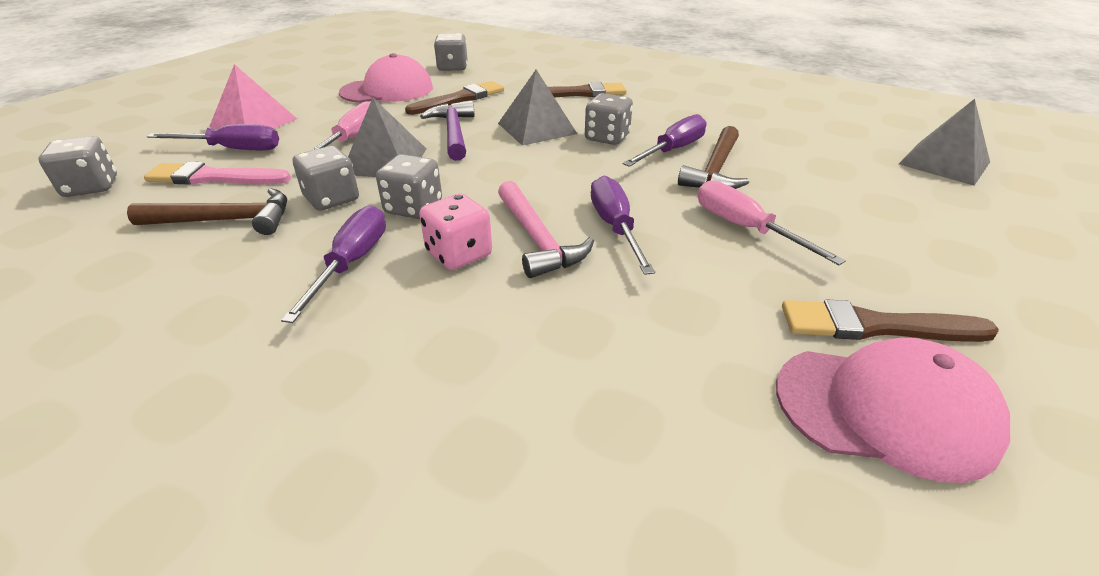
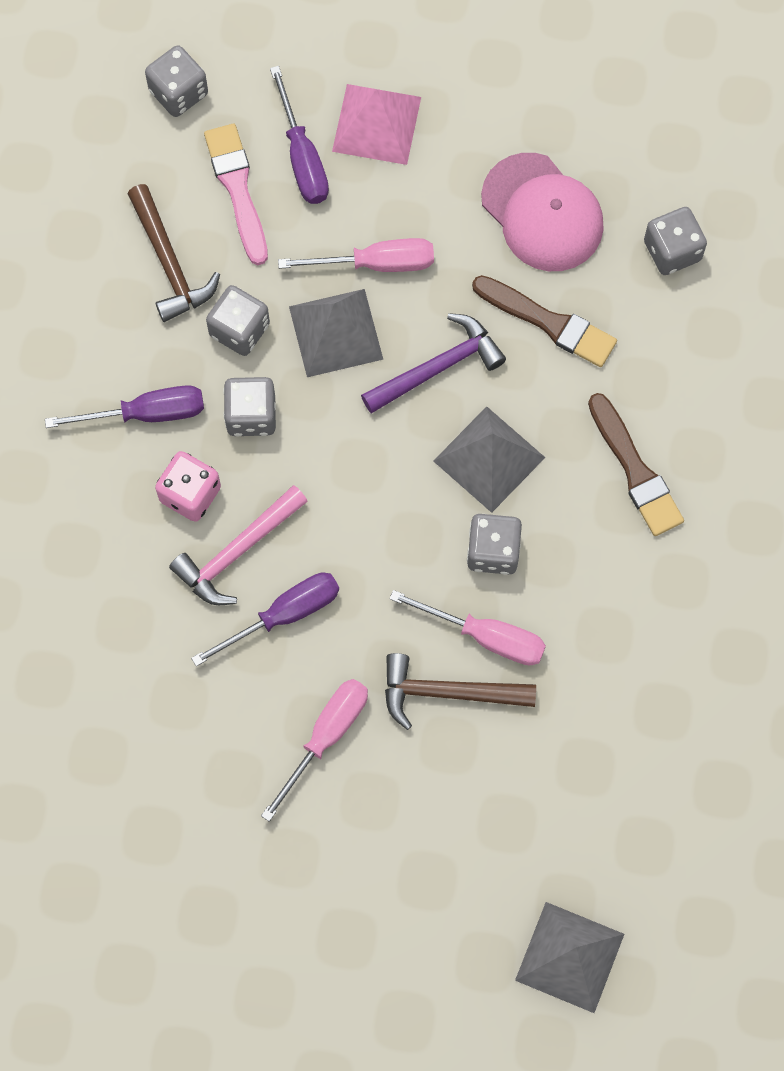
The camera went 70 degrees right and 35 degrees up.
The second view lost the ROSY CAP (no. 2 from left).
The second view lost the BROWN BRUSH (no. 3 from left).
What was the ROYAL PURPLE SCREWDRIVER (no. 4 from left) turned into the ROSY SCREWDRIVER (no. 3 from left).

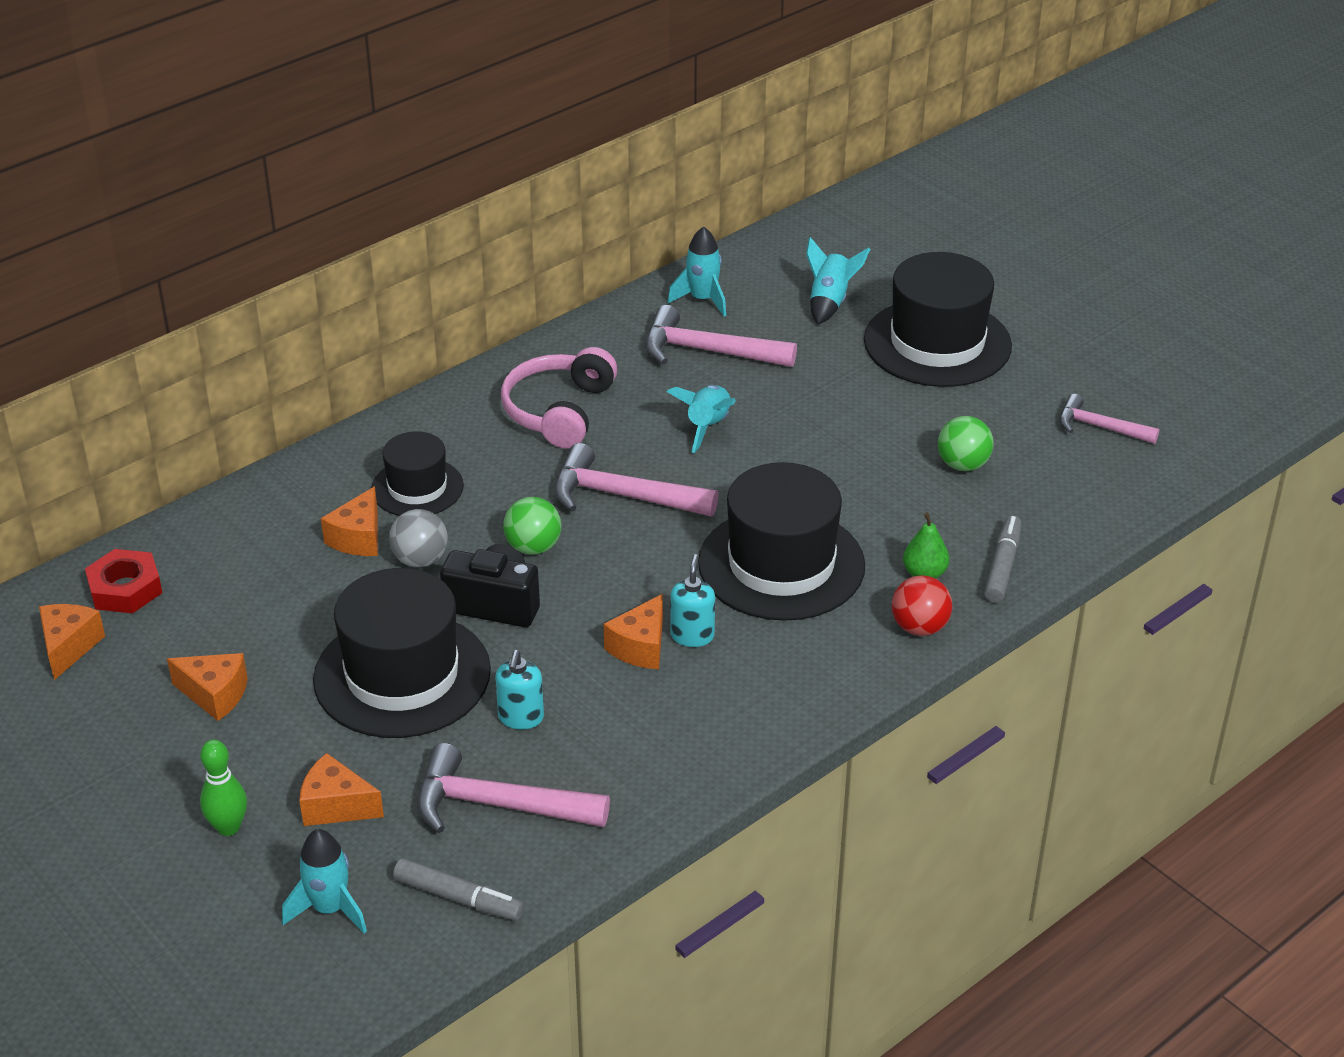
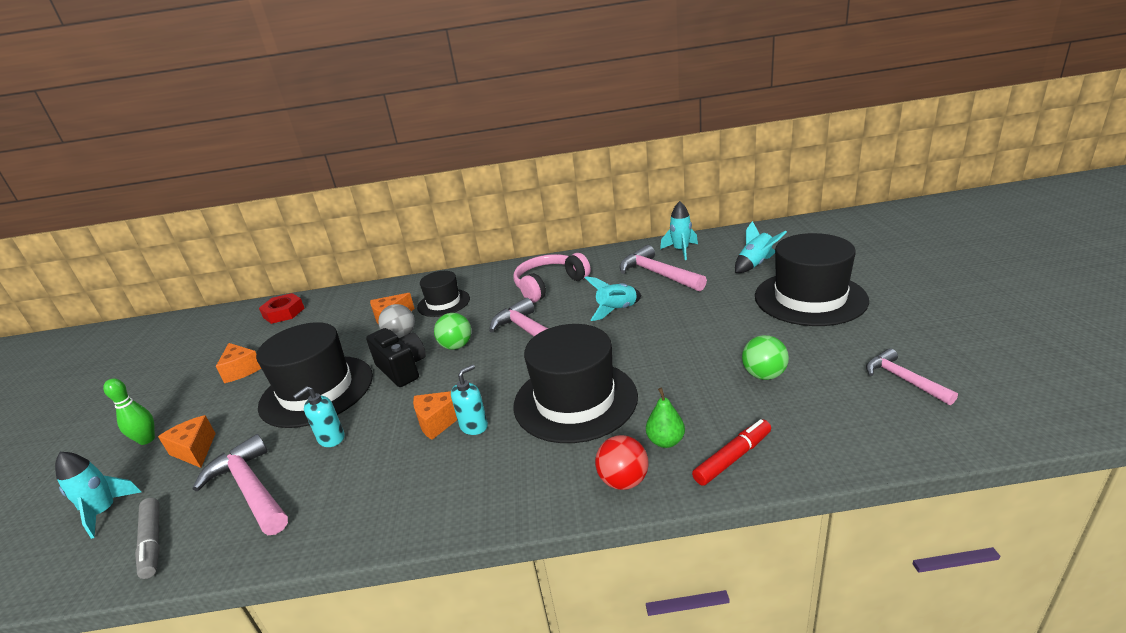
The camera went 40 degrees right and 10 degrees down.
The second view lost the BRIGHT ORANGE CHEESE (no. 1 from left).
What was the GREY FELT PEN (no. 2 from left) turned into the CRIMSON FELT PEN.

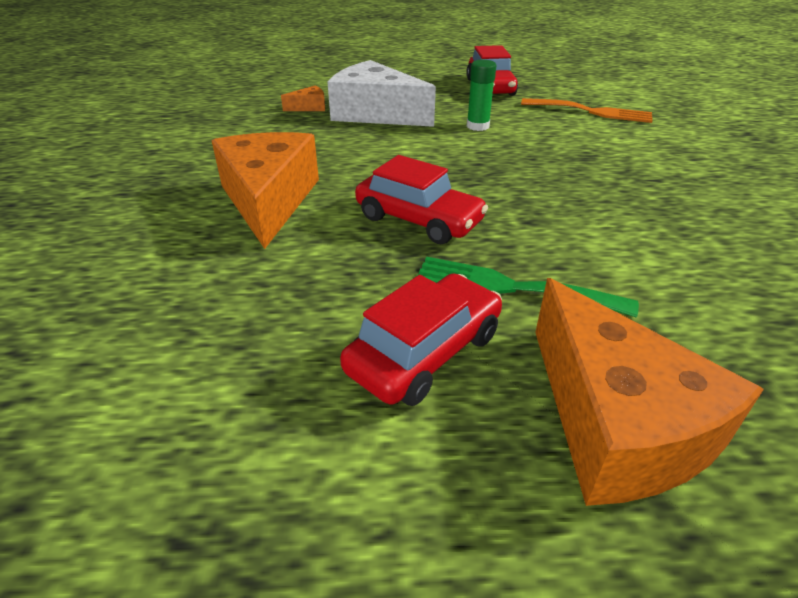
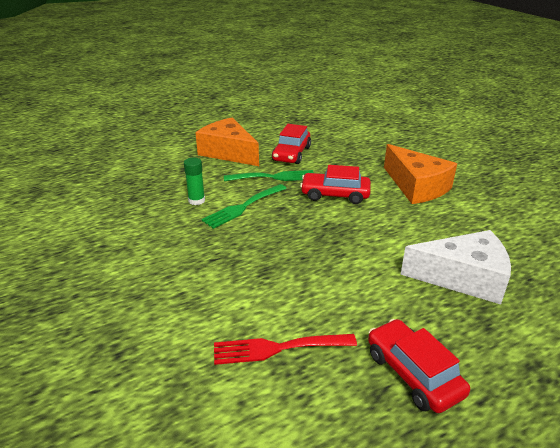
The camera went 155 degrees right and 5 degrees down.
The second view lost the BRIGHT ORANGE CHEESE (no. 2 from left).
The second view gained the EMERALD FORK (no. 1 from left).
The EMERALD GLUE STICK ended up elsewhere.
What was the BRIGHT ORANGE FORK turned into the CRIMSON FORK.

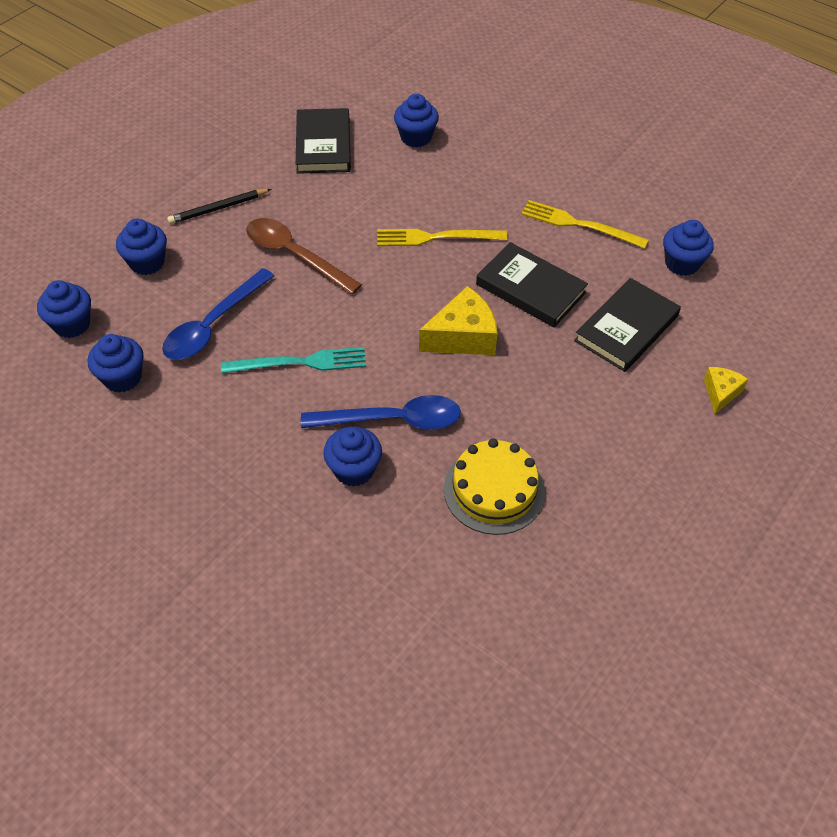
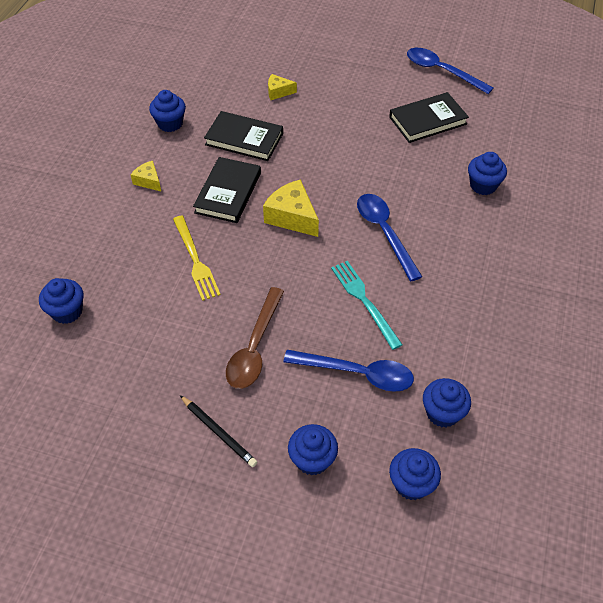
The camera went 110 degrees left and 0 degrees up.
The second view lost the GOLDEN CAKE.
The second view gained the ROYAL BLUE SPOON (no. 3 from left).
The BLACK HARDBACK (no. 1 from left in the first image) ended up elsewhere.
The ROYAL BLUE MUFFIN (no. 4 from left in the first image) ended up elsewhere.
Where the GOLDEN FORK (no. 2 from left) stood, the GOLDEN CHEESE (no. 1 from left) came to stand.

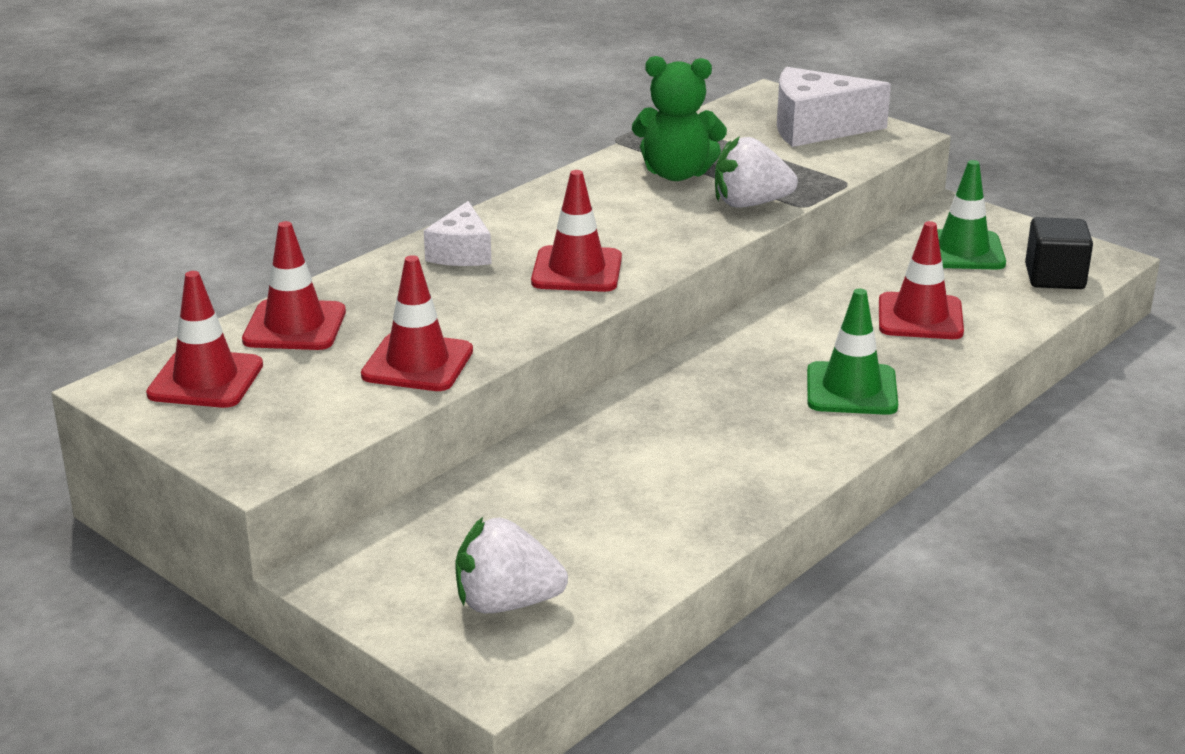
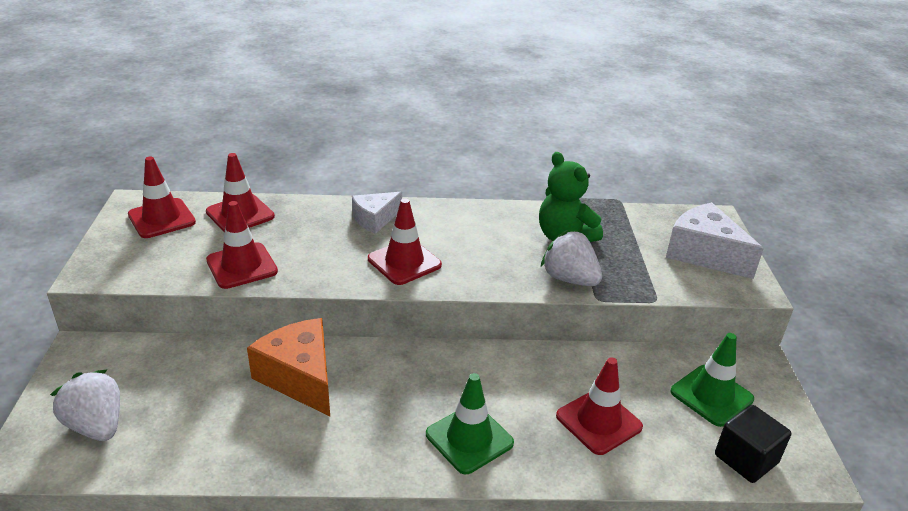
The camera went 45 degrees right and 5 degrees up.
The second view gained the BRIGHT ORANGE CHEESE.

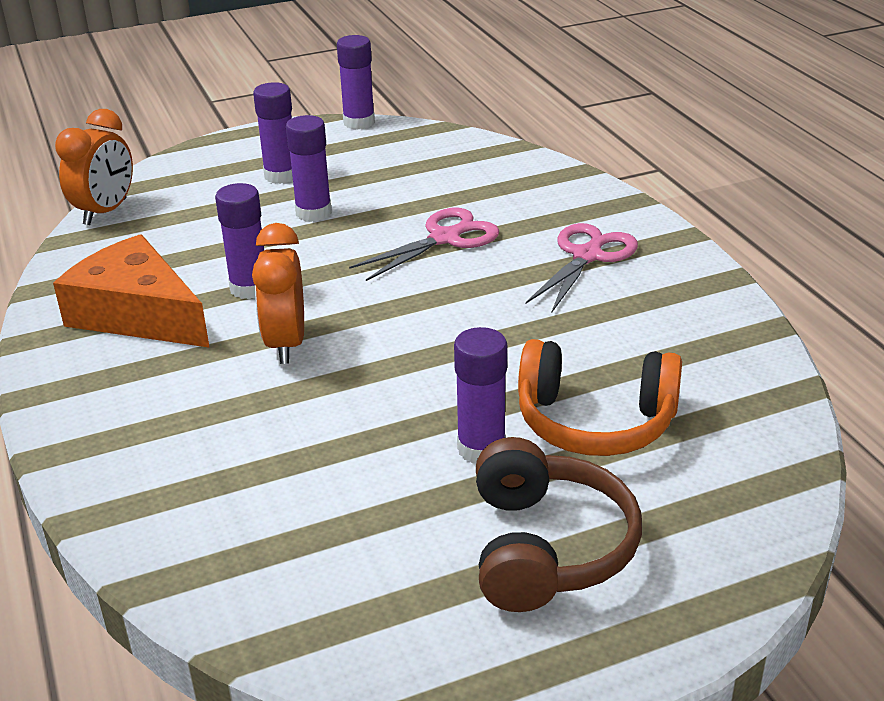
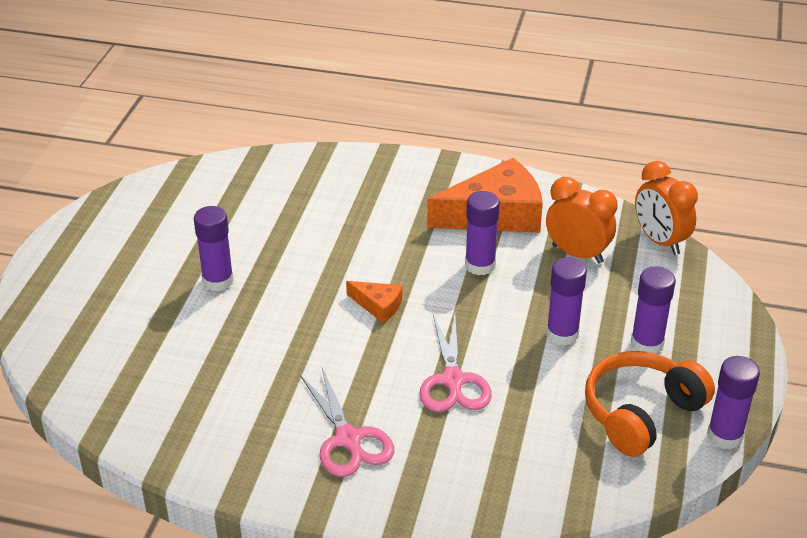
The camera went 125 degrees right and 5 degrees up.
The second view lost the BROWN HEADPHONES.
The second view gained the BRIGHT ORANGE CHEESE (no. 1 from left).
The BRIGHT ORANGE BEDSIDE CLOCK (no. 2 from left in the first image) ended up elsewhere.
The BRIGHT ORANGE HEADPHONES ended up elsewhere.

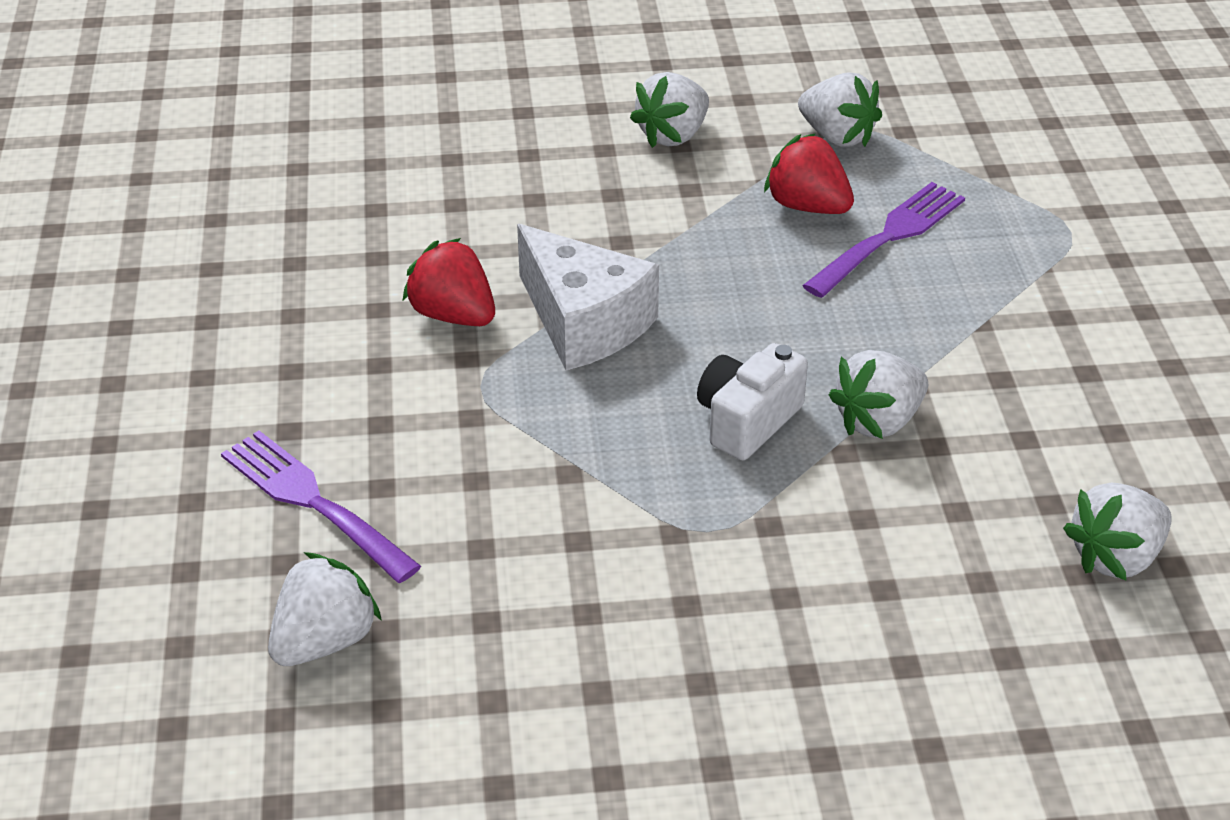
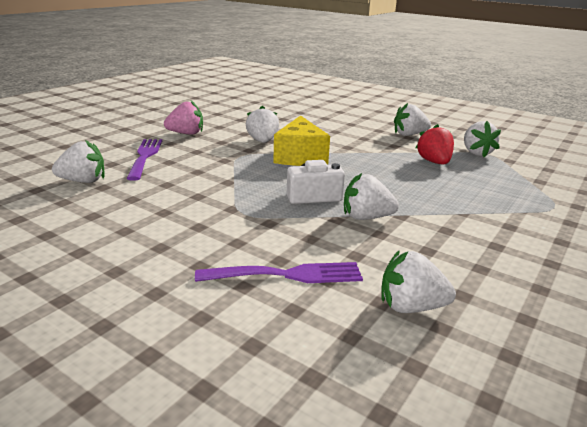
The camera went 40 degrees right and 15 degrees down.
The second view gained the ROSY TOY STRAWBERRY.
The ROYAL PURPLE FORK (no. 2 from left) ended up elsewhere.
What was the CRIMSON TOY STRAWBERRY (no. 1 from left) turned into the SNOW-WHITE TOY STRAWBERRY (no. 2 from left).
What was the SNOW-WHITE CHEESE turned into the GOLDEN CHEESE.

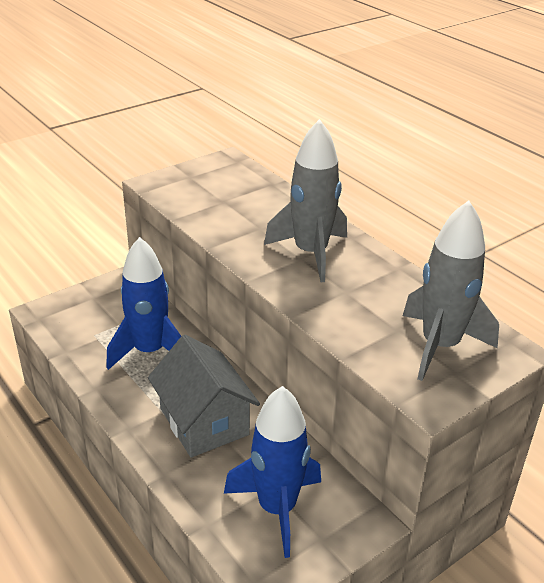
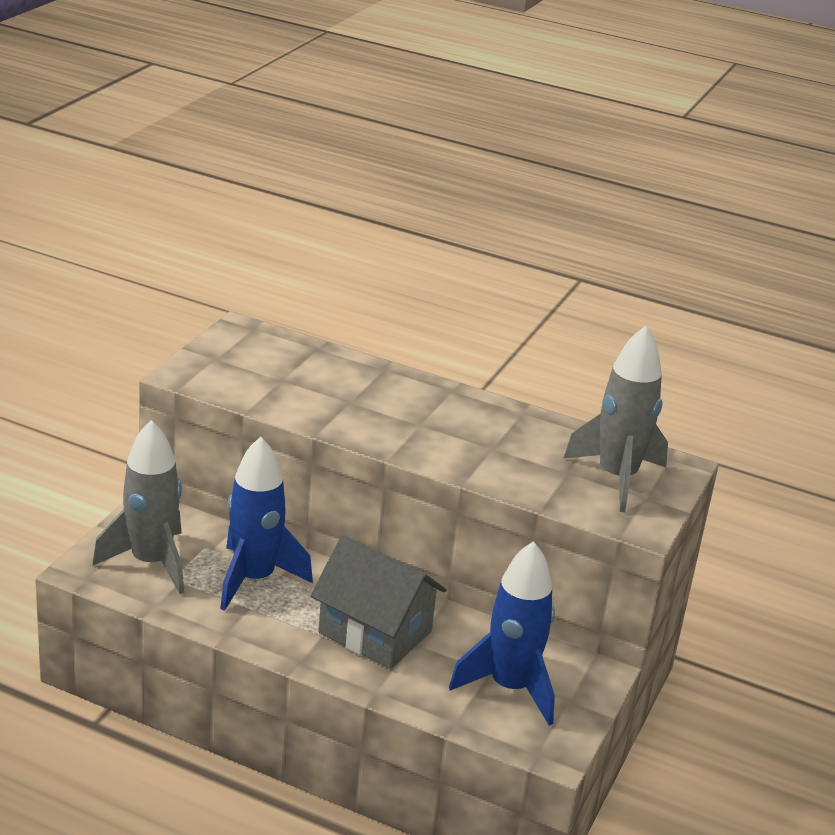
The camera went 30 degrees left and 5 degrees down.
The GREY ROCKET (no. 1 from left) ended up elsewhere.

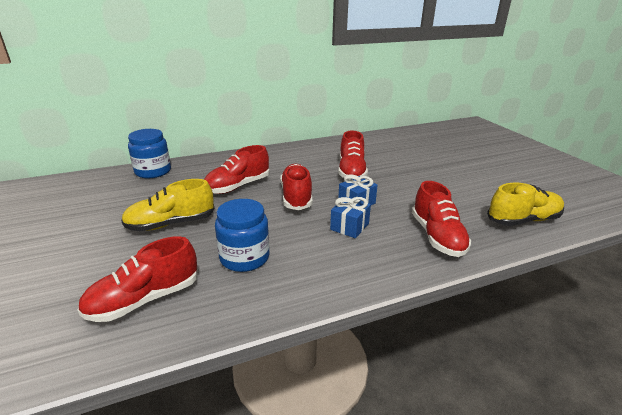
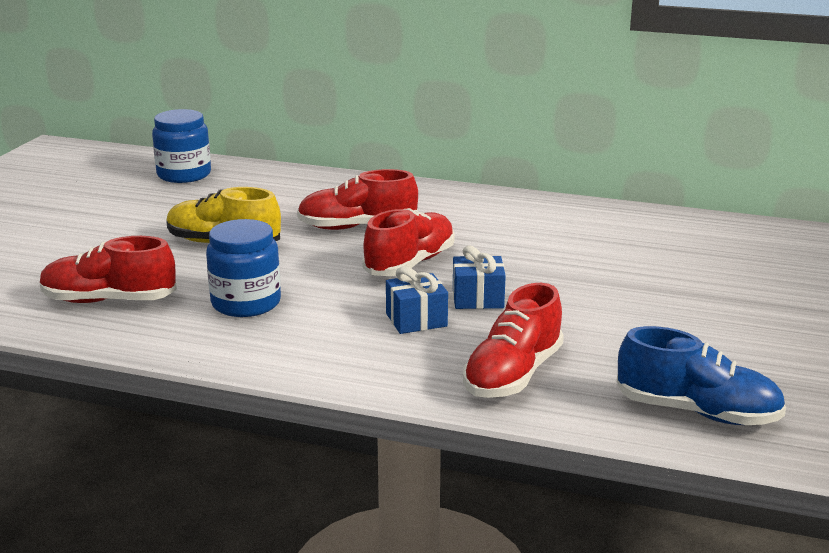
The camera went 40 degrees right and 5 degrees down.
The second view lost the CRIMSON SHOE (no. 4 from left).
The ROYAL BLUE JAR (no. 1 from left) ended up elsewhere.
What was the GOLDEN SHOE (no. 2 from left) turned into the ROYAL BLUE SHOE.

